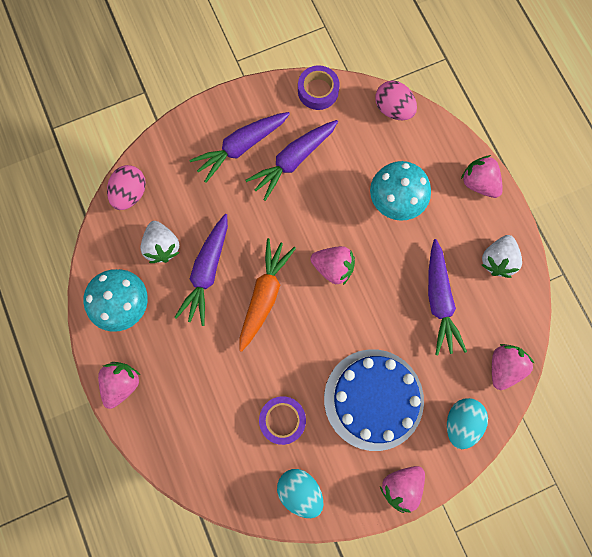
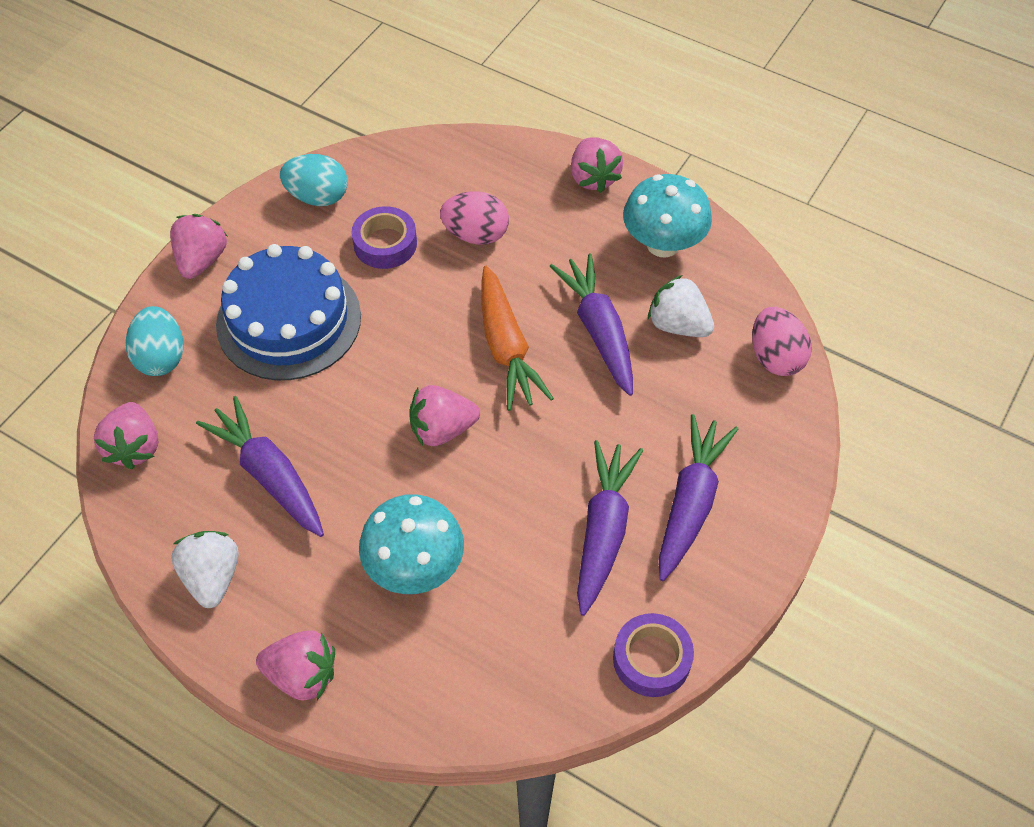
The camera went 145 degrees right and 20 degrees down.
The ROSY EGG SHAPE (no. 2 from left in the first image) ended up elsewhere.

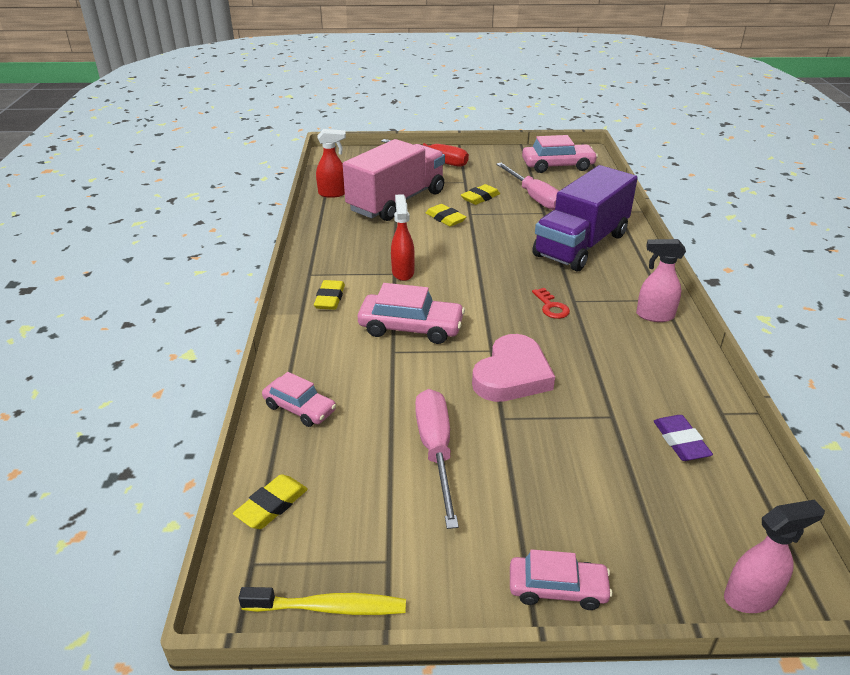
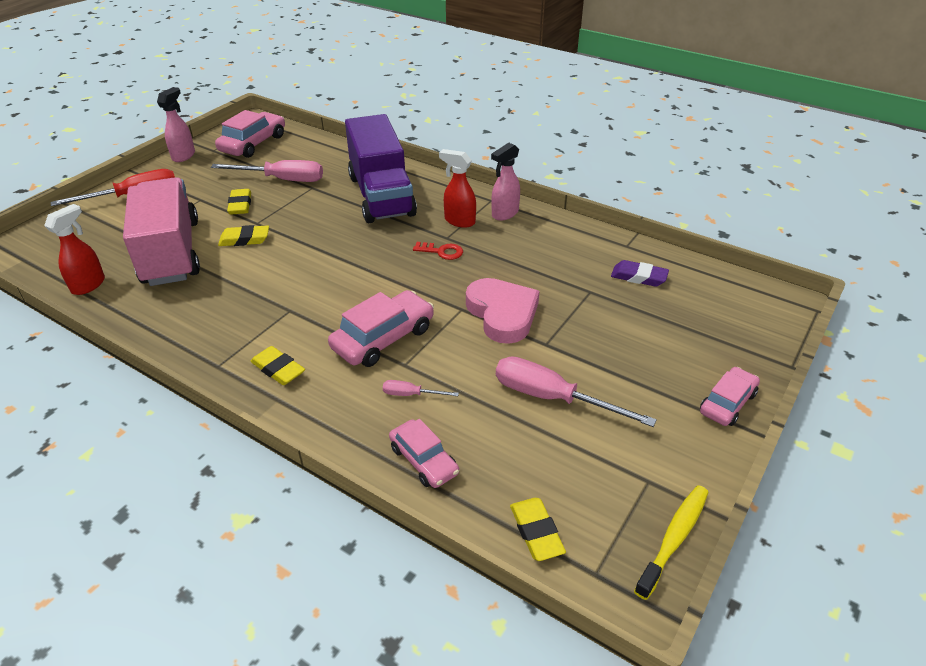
The camera went 55 degrees left and 5 degrees up.
The second view gained the ROSY SCREWDRIVER (no. 2 from left).
The CRIMSON SPRAYER (no. 2 from left) ended up elsewhere.
The ROSY SPRAYER (no. 2 from left in the first image) ended up elsewhere.
The ROSY TOY CAR (no. 1 from left in the first image) ended up facing another way, 75 degrees clockwise from before.

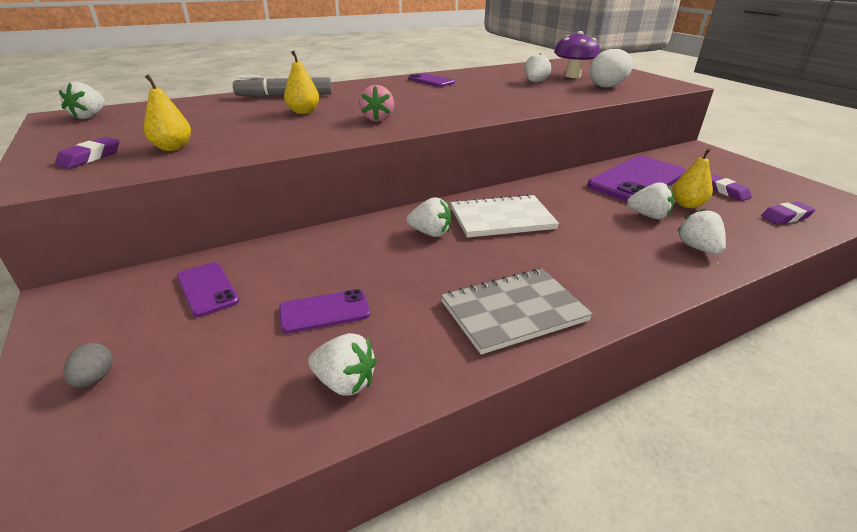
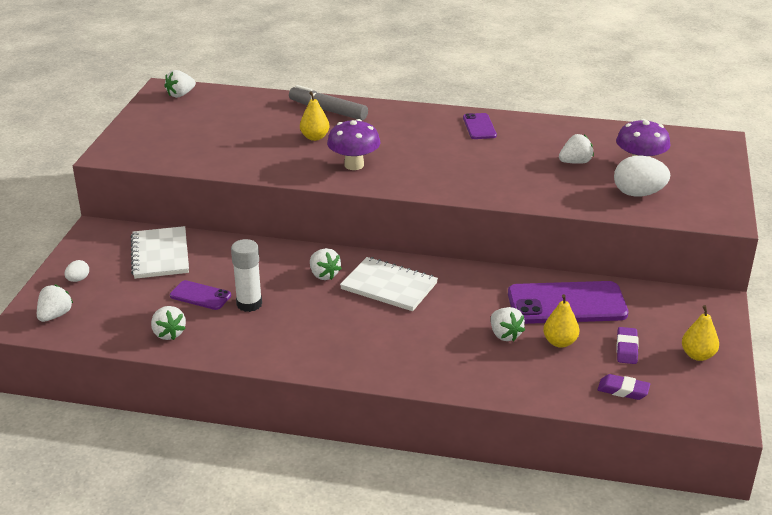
The camera went 40 degrees right and 0 degrees up.
The second view lost the ROYAL PURPLE PENCIL ERASER (no. 1 from left).
The second view lost the GREY EXERCISE BOOK.
The second view gained the SNOW-WHITE GLUE STICK.
The GOLDEN TOY PEAR (no. 1 from left in the first image) ended up elsewhere.
The SNOW-WHITE TOY STRAWBERRY (no. 6 from left in the first image) ended up elsewhere.
Where the ROYAL PURPLE MOBILE PHONE (no. 1 from left) stood, the SNOW-WHITE EXERCISE BOOK (no. 1 from left) came to stand.
Where the ROSY TOY STRAWBERRY stood, the ROYAL PURPLE TOADSTOOL (no. 1 from left) came to stand.
What was the GREY EGG SHAPE turned into the SNOW-WHITE EGG SHAPE (no. 1 from left).

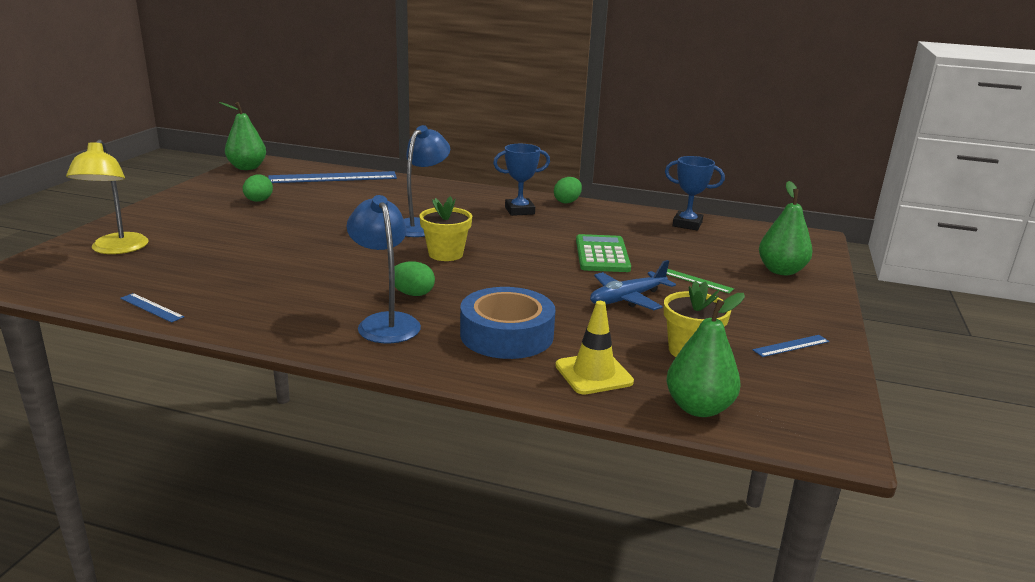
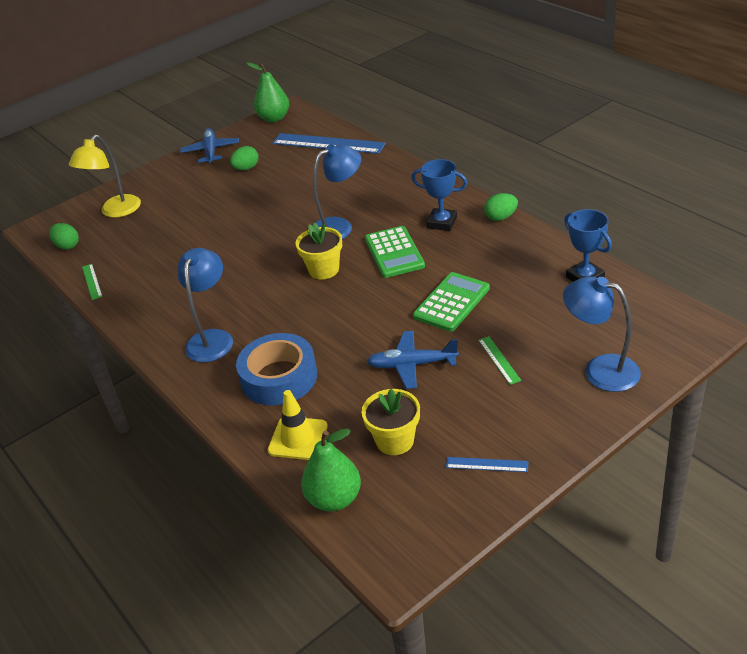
The camera went 40 degrees right and 15 degrees up.
The second view gained the ROYAL BLUE TOY PLANE (no. 1 from left).
The second view gained the EMERALD CALCULATOR (no. 1 from left).
The EMERALD EGG SHAPE (no. 2 from left in the first image) ended up elsewhere.
Where the EMERALD TOY PEAR (no. 3 from left) stood, the ROYAL BLUE DESK LAMP (no. 3 from left) came to stand.
What was the ROYAL BLUE RULER (no. 1 from left) turned into the EMERALD RULER (no. 1 from left).

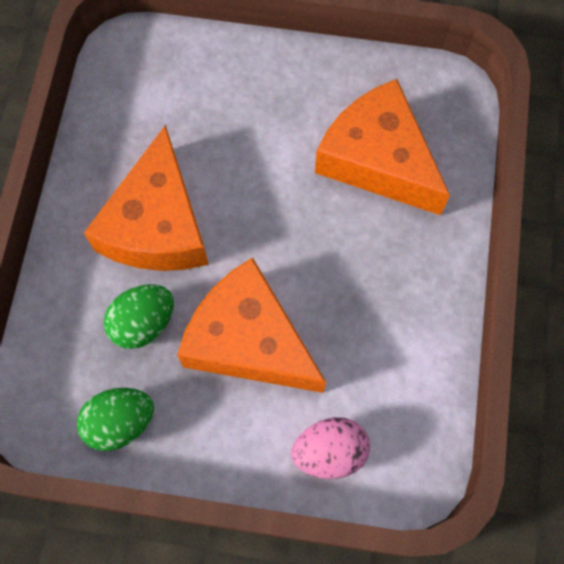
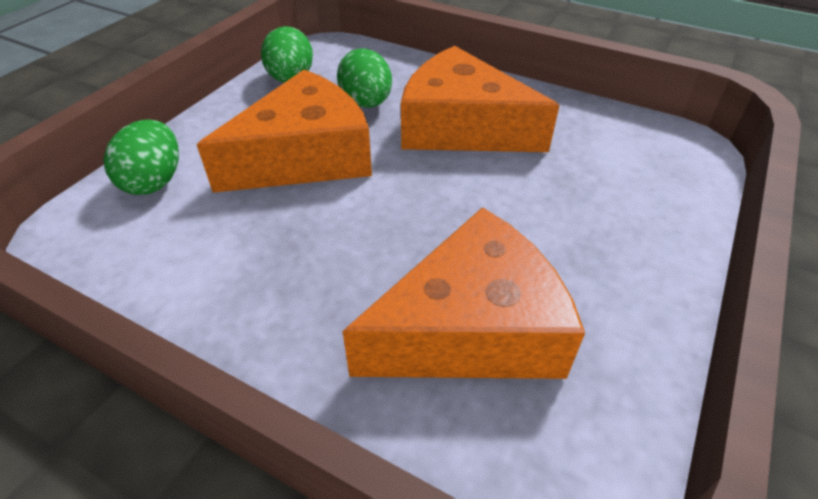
The camera went 110 degrees right and 25 degrees down.
What was the ROSY EGG SHAPE turned into the EMERALD EGG SHAPE (no. 1 from left).

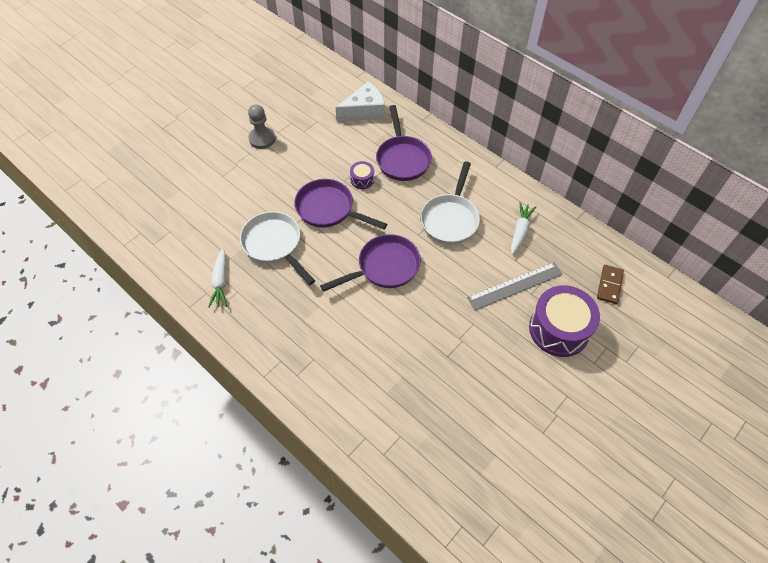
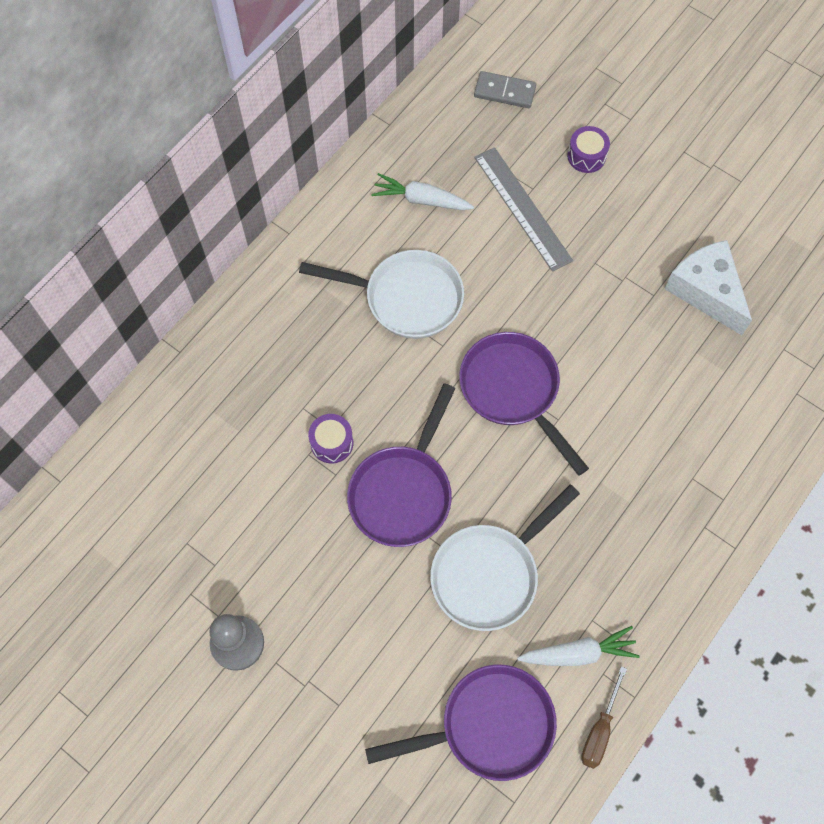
The camera went 95 degrees left and 10 degrees up.
The second view gained the BROWN SCREWDRIVER.
The SNOW-WHITE CHEESE ended up elsewhere.
The ROYAL PURPLE PAN (no. 3 from left in the first image) ended up elsewhere.
What was the BROWN DOMINO PIECE turned into the GREY DOMINO PIECE.
The size of the ROYAL PURPLE DRUM (no. 2 from left) changed by a factor of 0.46.

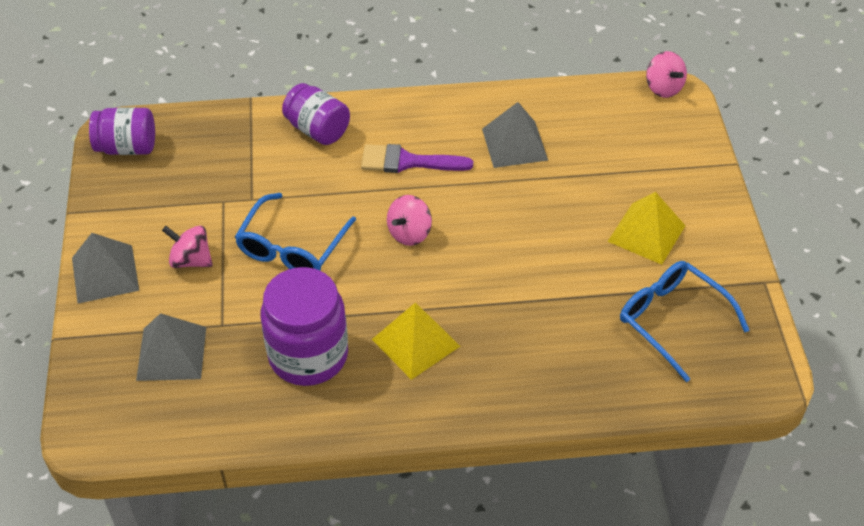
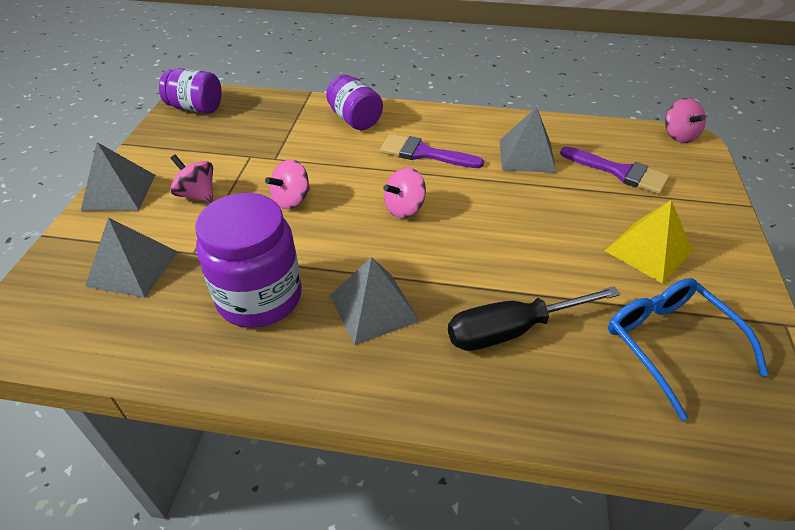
The camera went 15 degrees right and 5 degrees down.
The second view gained the BLACK SCREWDRIVER.
The second view gained the ROYAL PURPLE BRUSH (no. 2 from left).
Where the ROYAL BLUE EYEGLASSES (no. 1 from left) stood, the ROSY SPINNING TOP (no. 2 from left) came to stand.
What was the GOLDEN PYRAMID (no. 1 from left) turned into the GREY PYRAMID (no. 3 from left).

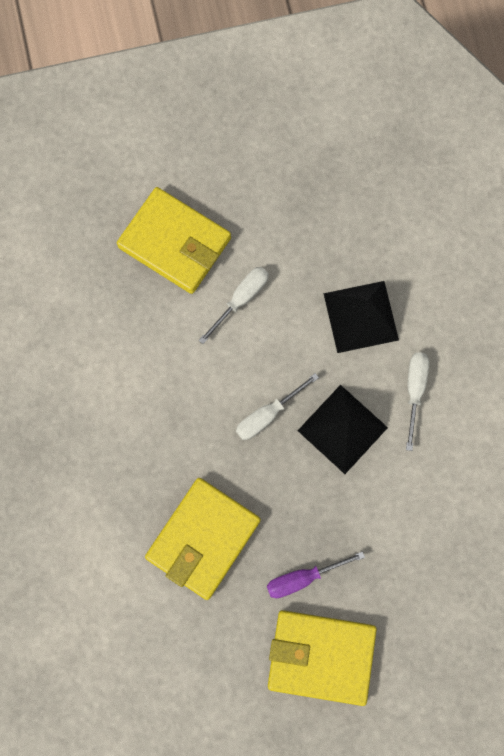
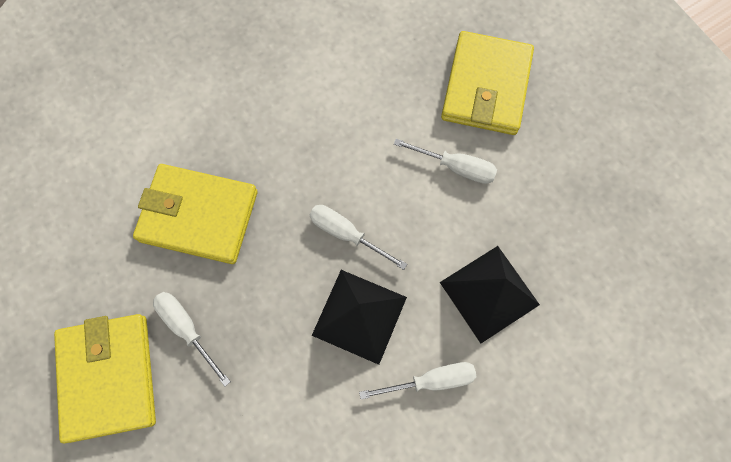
The camera went 70 degrees right and 5 degrees down.
What was the ROYAL PURPLE SCREWDRIVER turned into the SNOW-WHITE SCREWDRIVER (no. 1 from left).

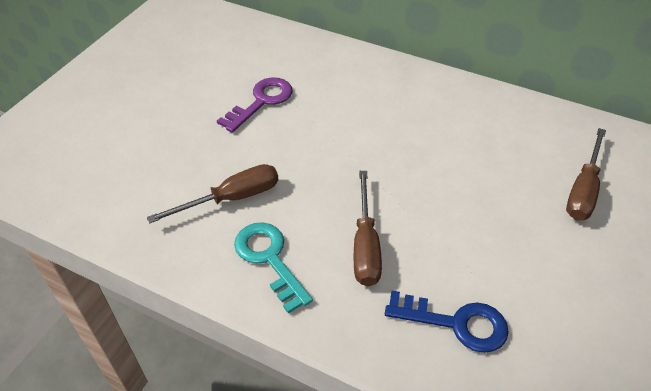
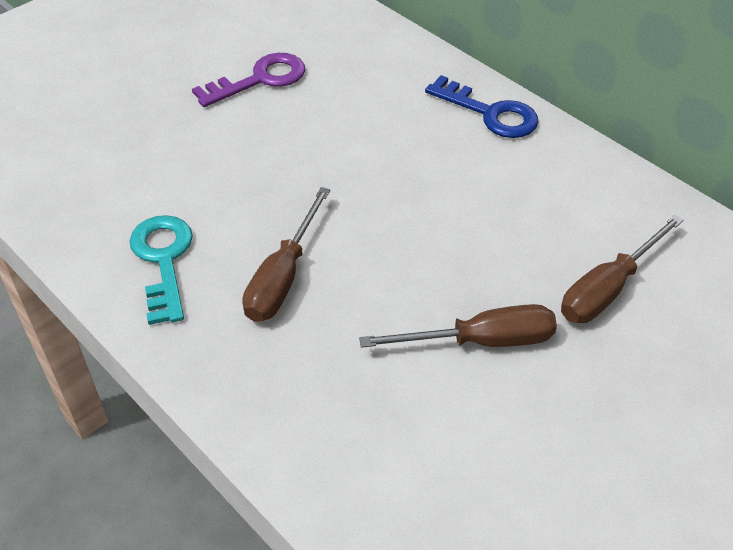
The camera went 20 degrees right and 0 degrees up.
The BROWN SCREWDRIVER (no. 1 from left in the first image) ended up elsewhere.
The ROYAL BLUE LATCHKEY ended up elsewhere.

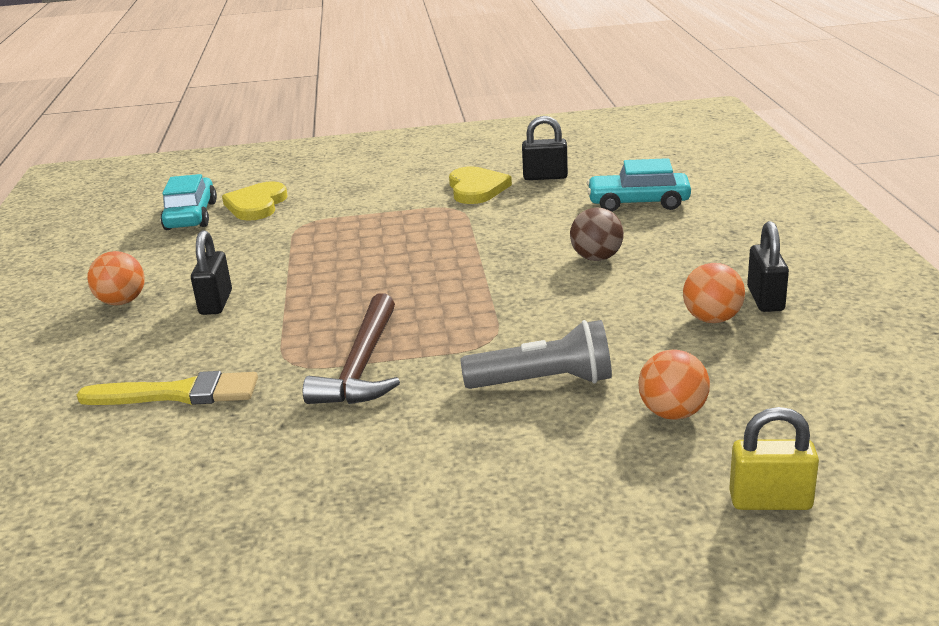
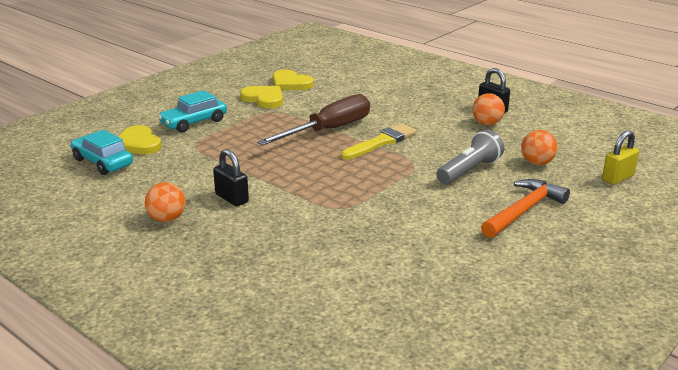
The camera went 45 degrees left and 0 degrees up.
The second view lost the BROWN CLAW HAMMER.
The second view lost the BROWN SPHERE.
The second view gained the BROWN SCREWDRIVER.
The second view gained the BRIGHT ORANGE CLAW HAMMER.
The GOLDEN BRUSH ended up elsewhere.
The TURQUOISE TOY CAR (no. 2 from left) ended up elsewhere.
Where the BLACK LOCK (no. 2 from left) stood, the GOLDEN HEART (no. 3 from left) came to stand.

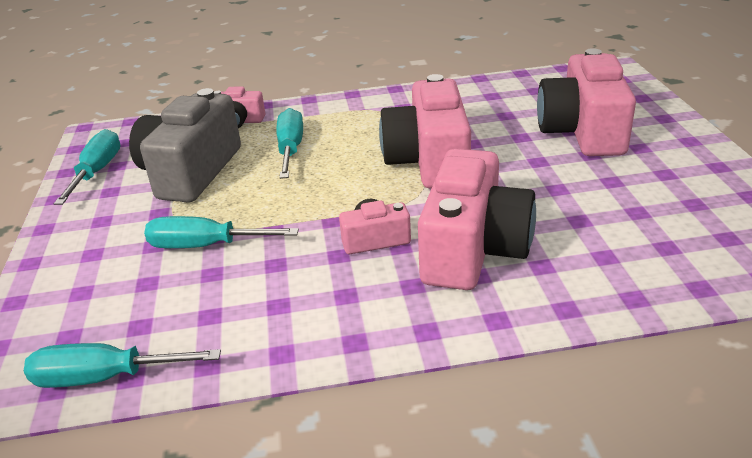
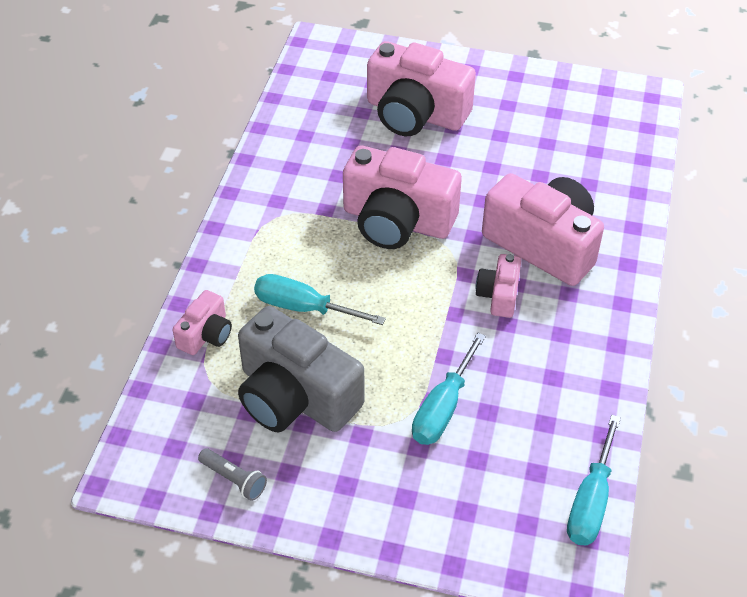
The camera went 70 degrees left and 15 degrees up.
Where the TURQUOISE SCREWDRIVER (no. 1 from left) stood, the GREY POCKET TORCH came to stand.

